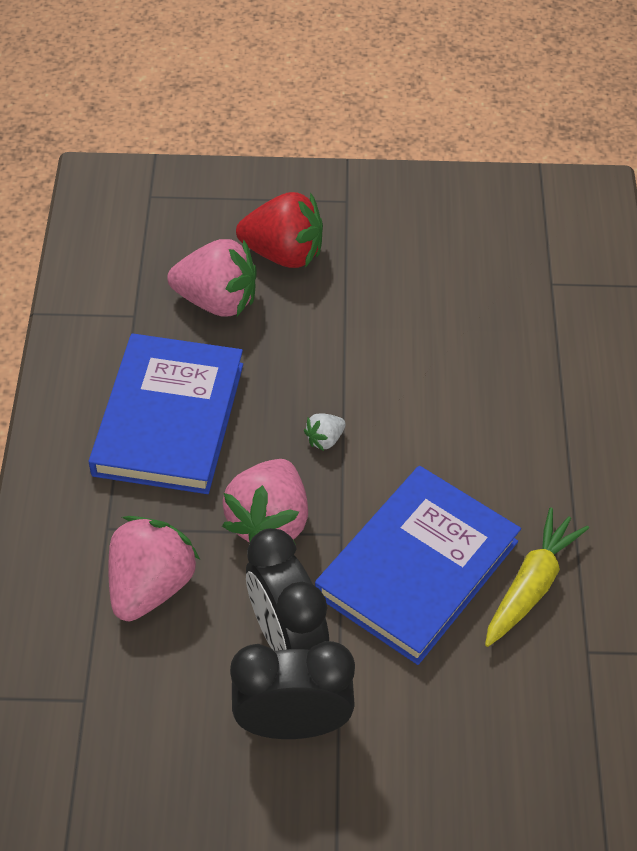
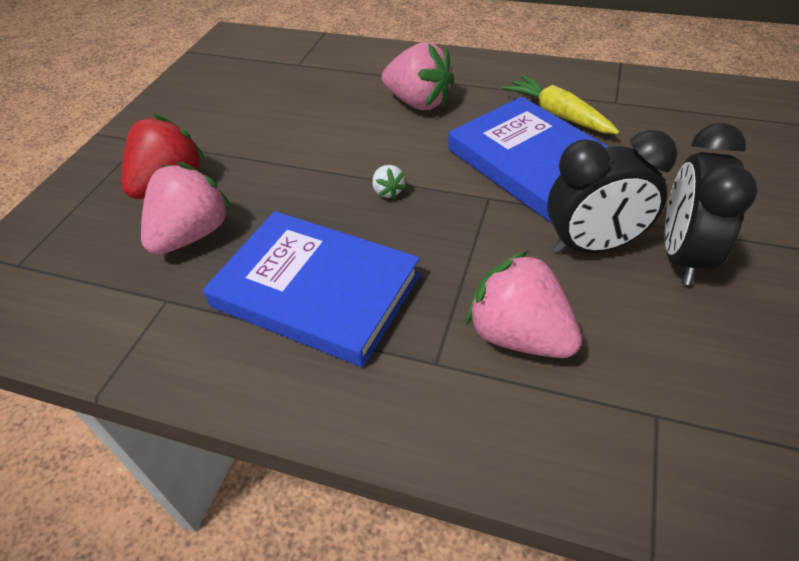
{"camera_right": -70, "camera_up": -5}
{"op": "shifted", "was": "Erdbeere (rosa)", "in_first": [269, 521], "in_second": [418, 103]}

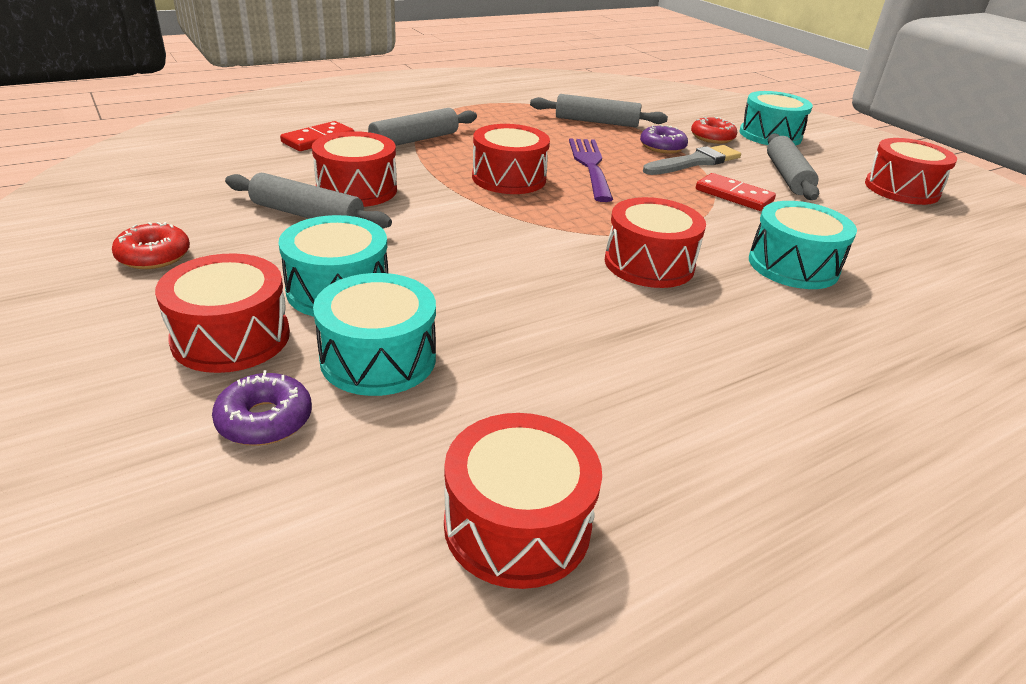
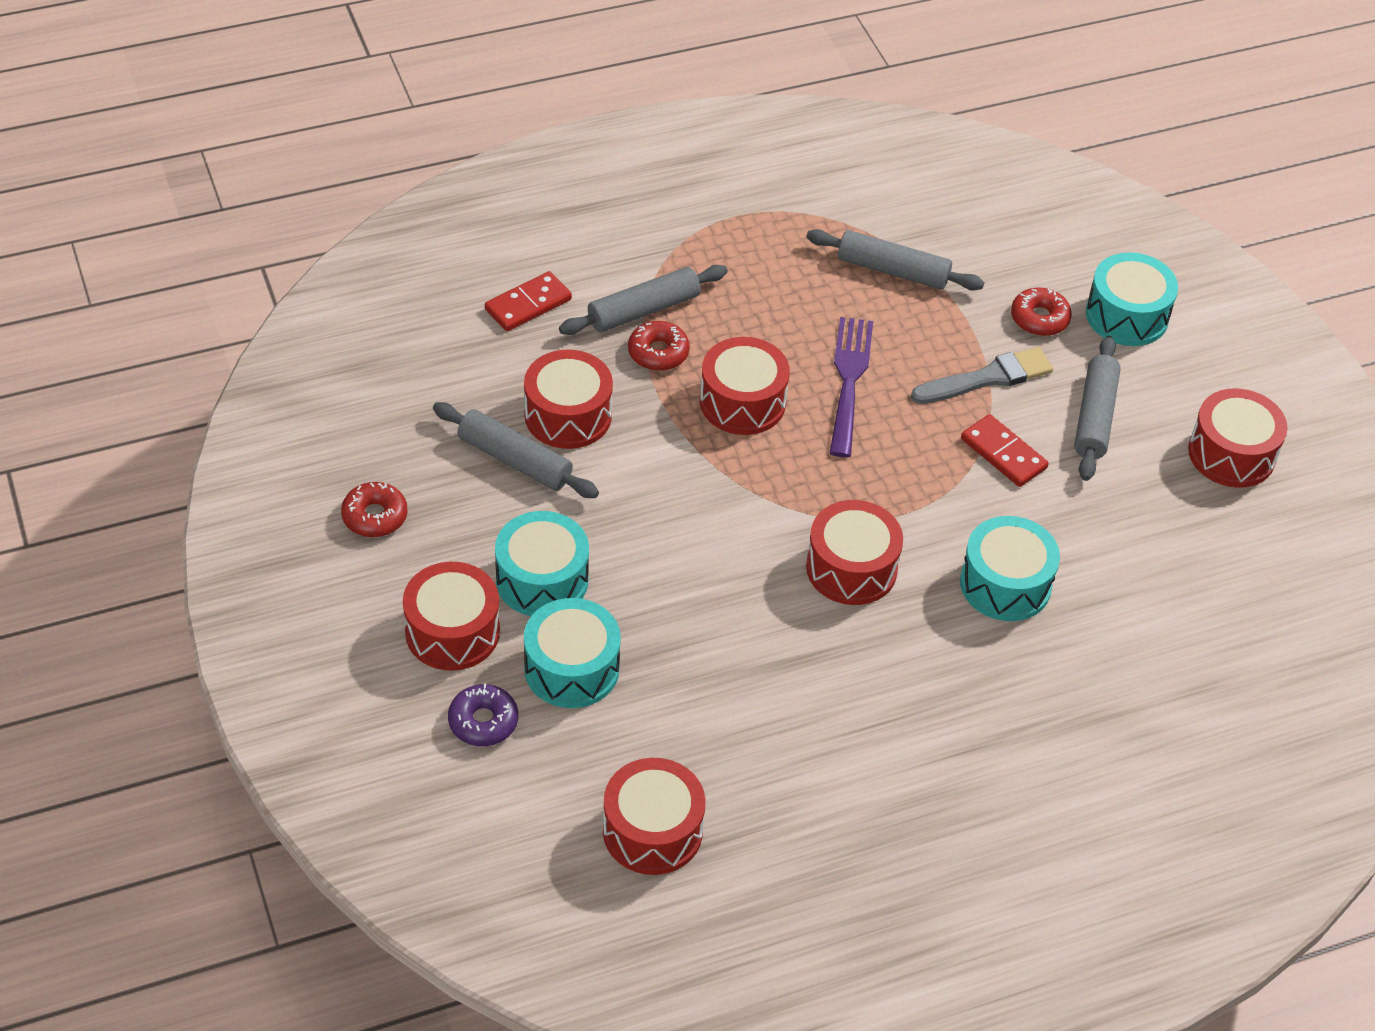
{"camera_right": 10, "camera_up": 15}
{"op": "gone", "was": "Donut (lila)", "in_first": [662, 147]}
{"op": "new", "now": "Donut (rot)", "in_second": [658, 353]}

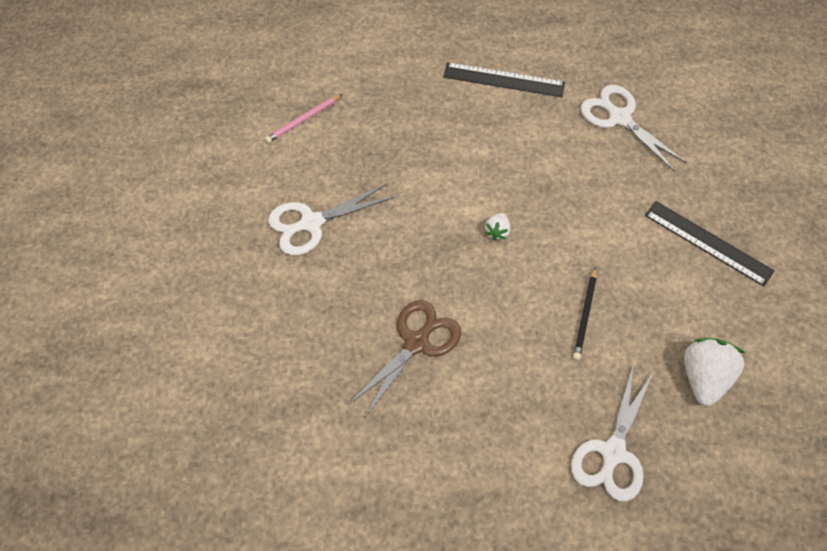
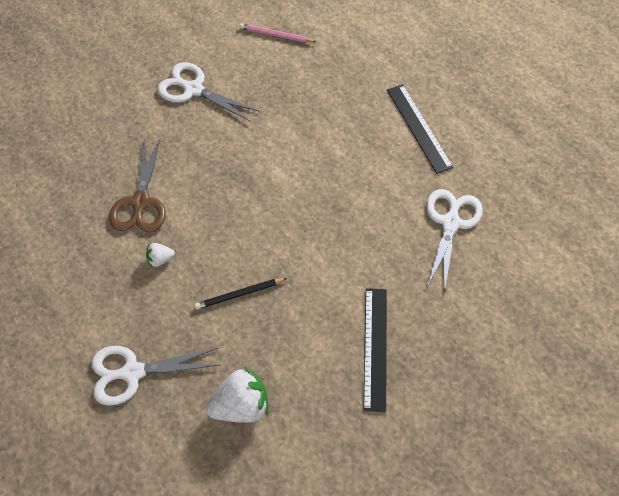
{"camera_right": 55, "camera_up": 0}
{"op": "shifted", "was": "Erdbeere (weiß)", "in_first": [497, 231], "in_second": [160, 259]}
{"op": "rotated", "was": "Schere (braun)", "in_first": [416, 343], "in_second": [140, 202], "clockwise": 90}

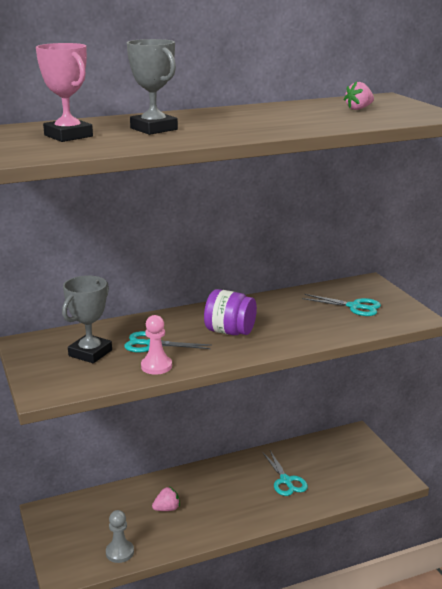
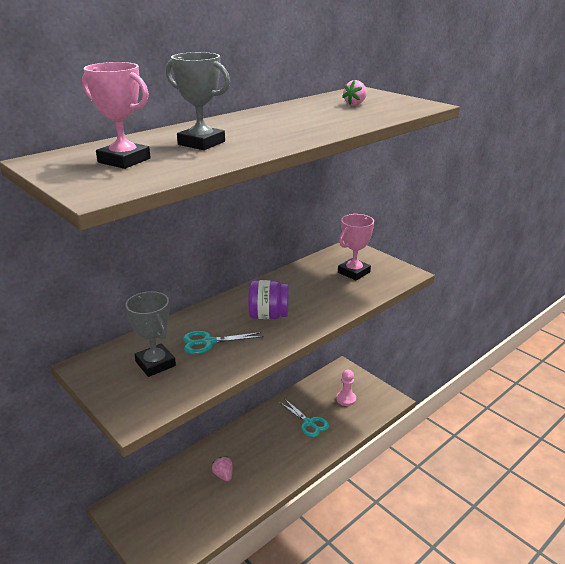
{"camera_right": -20, "camera_up": 5}
{"op": "gone", "was": "Bauer (grau)", "in_first": [119, 552]}
{"op": "shifted", "was": "Bauer (rosa)", "in_first": [156, 366], "in_second": [346, 399]}
{"op": "swapped", "was": "Schere (türkis)", "now": "Pokal (rosa)", "in_first": [354, 307], "in_second": [354, 272]}
{"op": "rotated", "was": "Pokal (grau)", "in_first": [90, 353], "in_second": [155, 364], "clockwise": -45}
{"op": "rotated", "was": "Erdbeere (rosa)", "in_first": [167, 509], "in_second": [223, 475], "clockwise": -75}

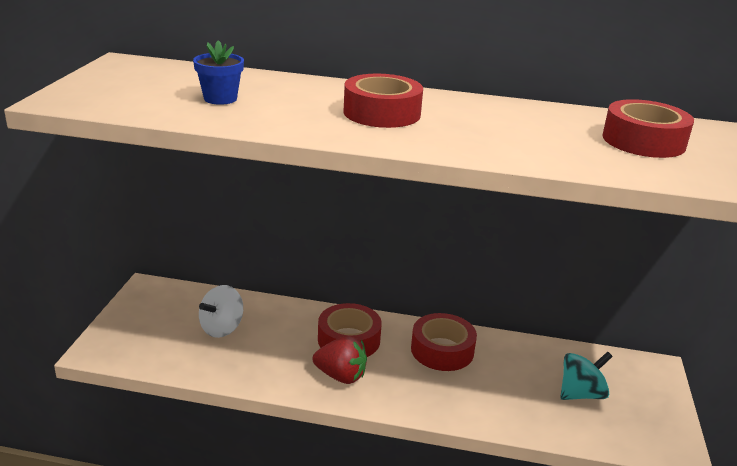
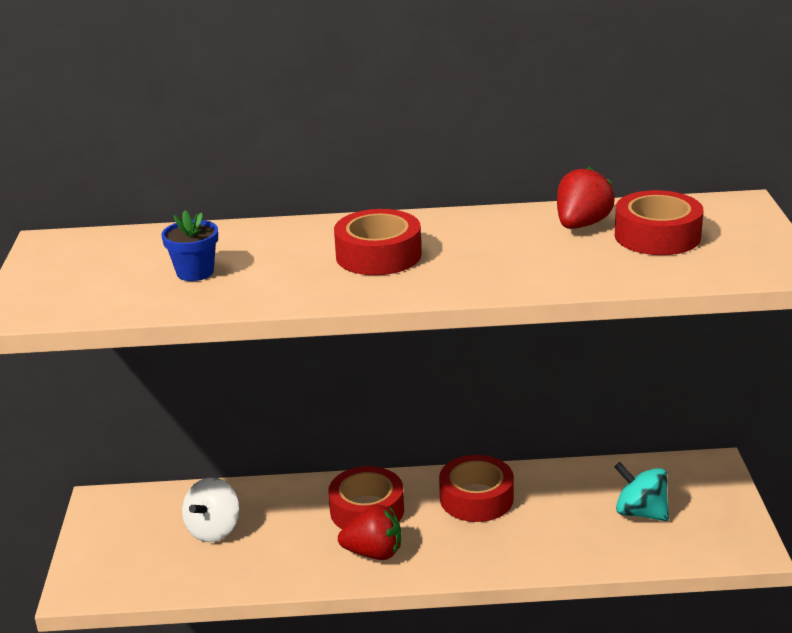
{"camera_right": -10, "camera_up": 0}
{"op": "new", "now": "Erdbeere (rot)", "in_second": [581, 225]}
{"op": "rotated", "was": "Kreisel (türkis)", "in_first": [581, 394], "in_second": [640, 512], "clockwise": -105}

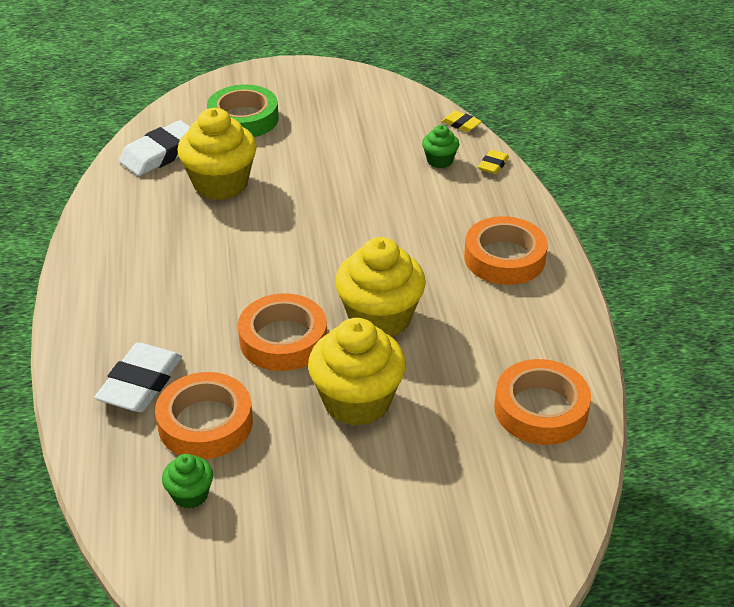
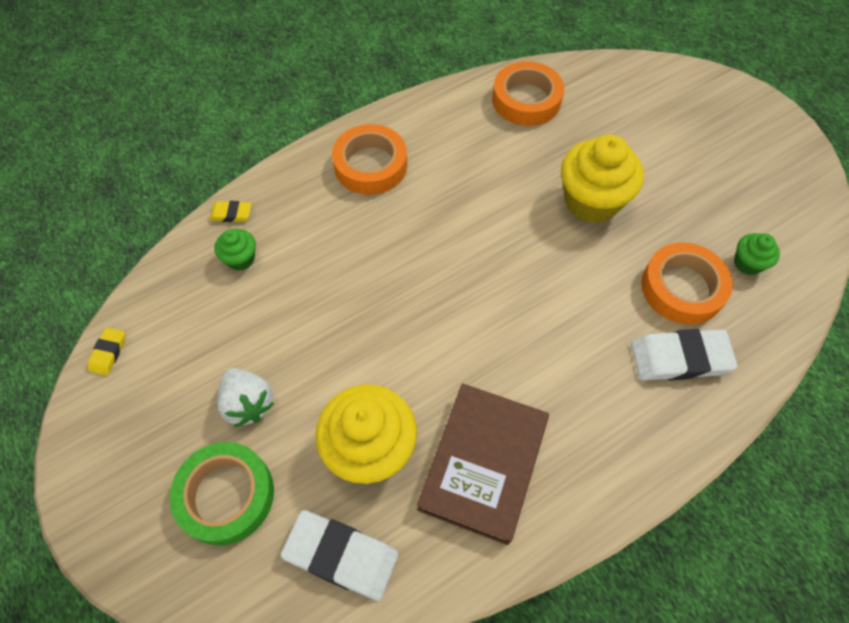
{"camera_right": -115, "camera_up": 20}
{"op": "gone", "was": "Klebeband (orange)", "in_first": [283, 339]}
{"op": "gone", "was": "Muffin (gelb)", "in_first": [380, 318]}
{"op": "new", "now": "Erdbeere (weiß)", "in_second": [248, 403]}
{"op": "new", "now": "Buch (braun)", "in_second": [483, 464]}
{"op": "shifted", "was": "Radiergummi (gelb)", "in_first": [461, 124], "in_second": [108, 353]}

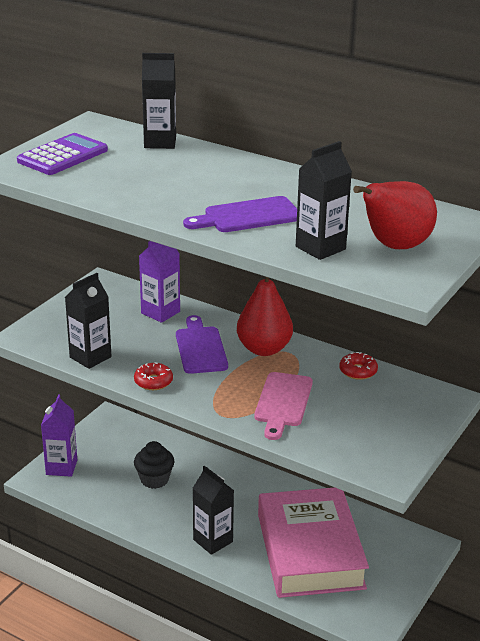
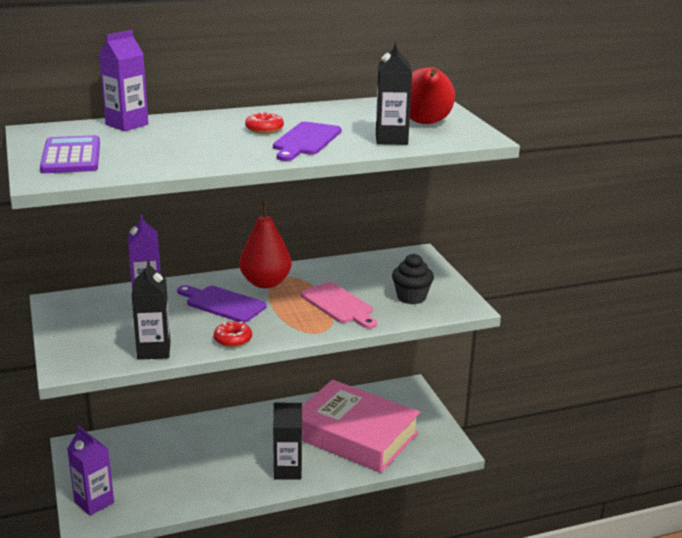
{"camera_right": -50, "camera_up": -5}
{"op": "shifted", "was": "Muffin (schwarz)", "in_first": [154, 479], "in_second": [411, 297]}
{"op": "shifted", "was": "Donut (rot)", "in_first": [358, 371], "in_second": [264, 129]}
{"op": "repainted", "was": "Getränkekarton (schwarz)", "now": "Getränkekarton (lila)", "in_first": [160, 142], "in_second": [127, 124]}

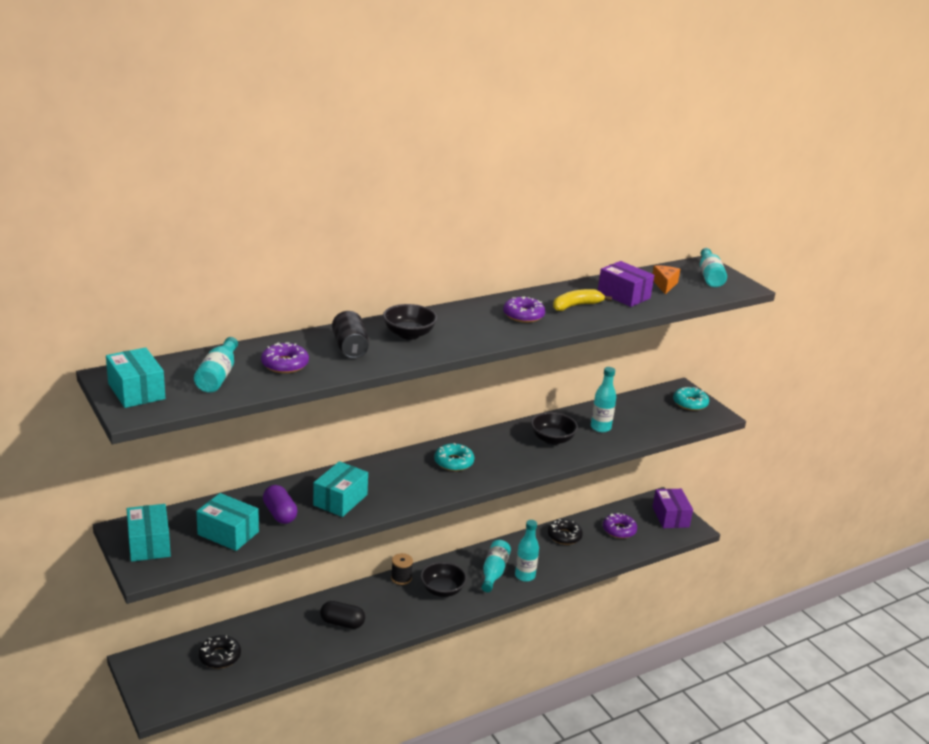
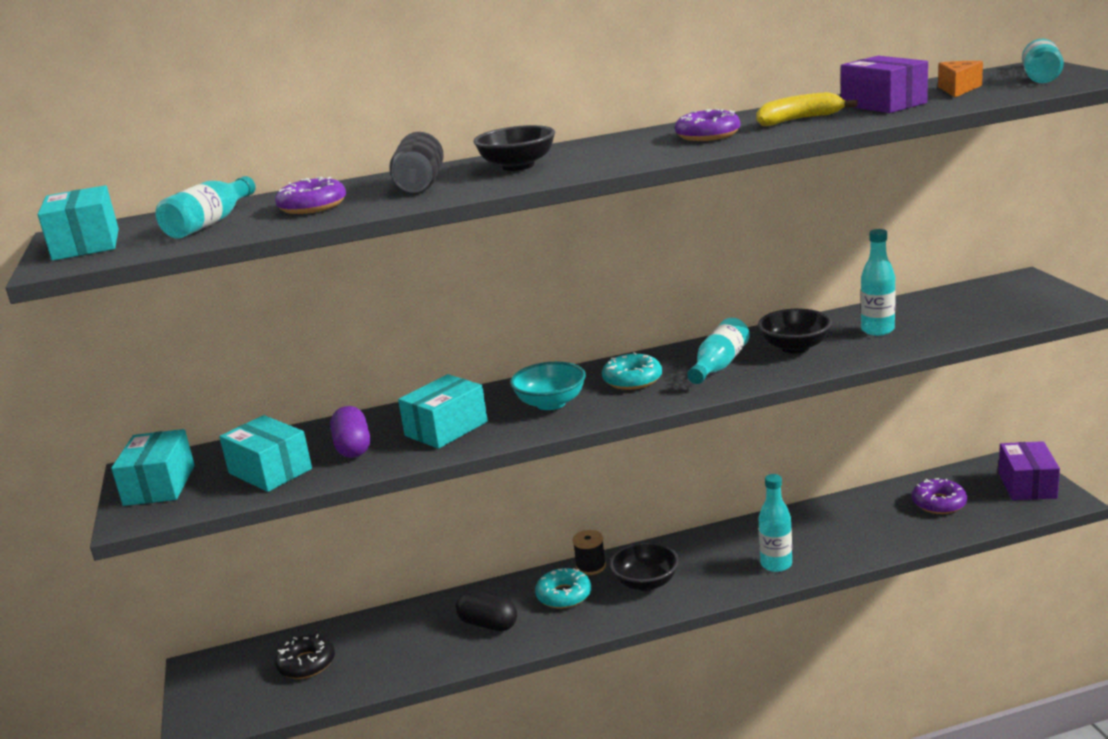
{"camera_right": 20, "camera_up": -5}
{"op": "gone", "was": "Donut (schwarz)", "in_first": [564, 536]}
{"op": "new", "now": "Schüssel (türkis)", "in_second": [551, 403]}
{"op": "shifted", "was": "Flasche (türkis)", "in_first": [494, 572], "in_second": [719, 365]}
{"op": "shifted", "was": "Donut (türkis)", "in_first": [690, 403], "in_second": [564, 595]}

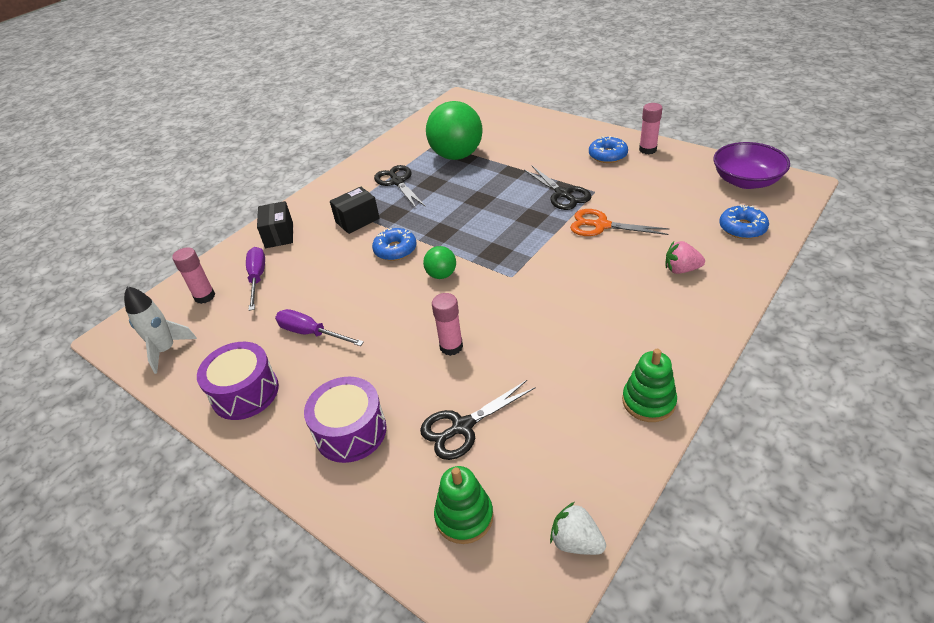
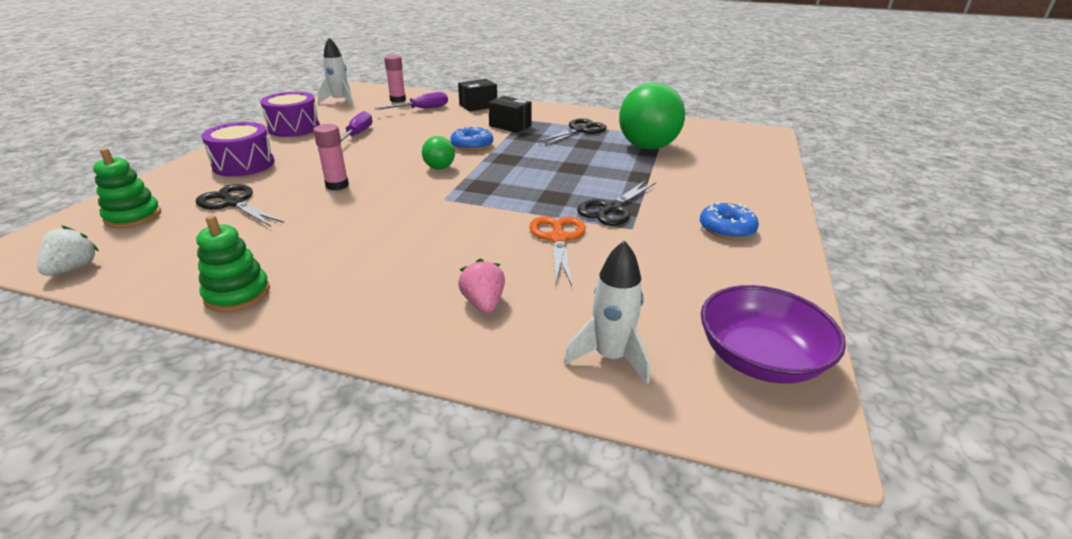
{"camera_right": 65, "camera_up": -10}
{"op": "gone", "was": "Klebestift (rosa)", "in_first": [647, 150]}
{"op": "swapped", "was": "Donut (blau)", "now": "Rakete (weiß)", "in_first": [742, 228], "in_second": [610, 357]}

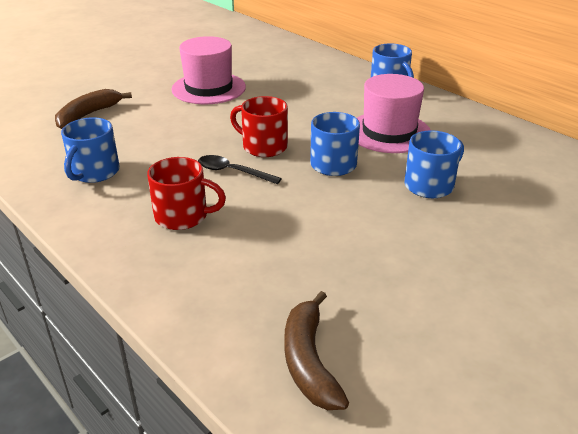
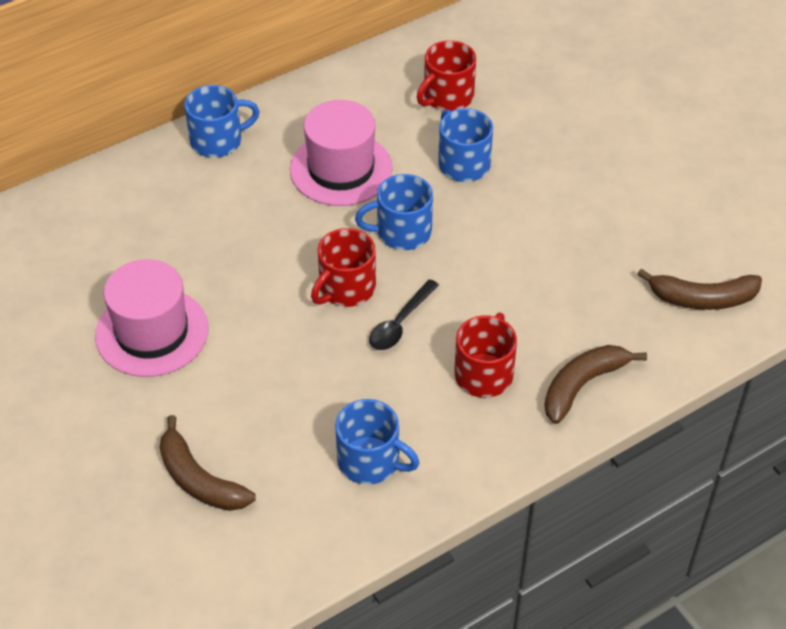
{"camera_right": -80, "camera_up": 15}
{"op": "new", "now": "Tasse (rot)", "in_second": [447, 97]}
{"op": "new", "now": "Banane (braun)", "in_second": [582, 385]}

